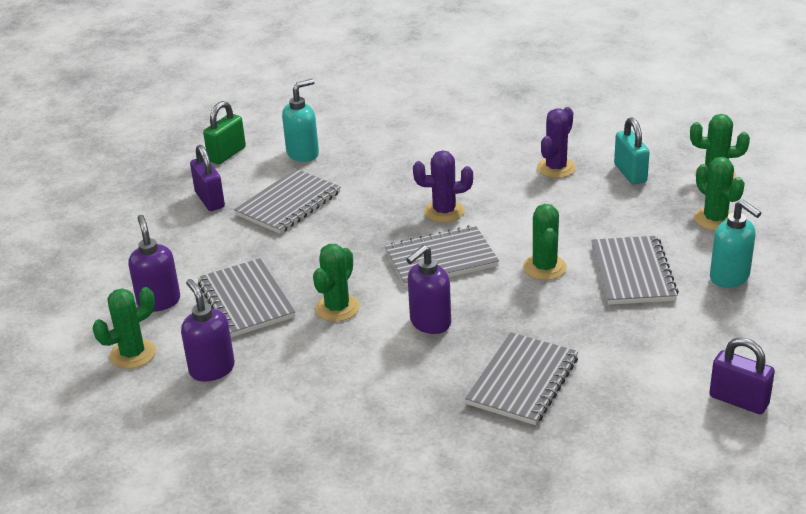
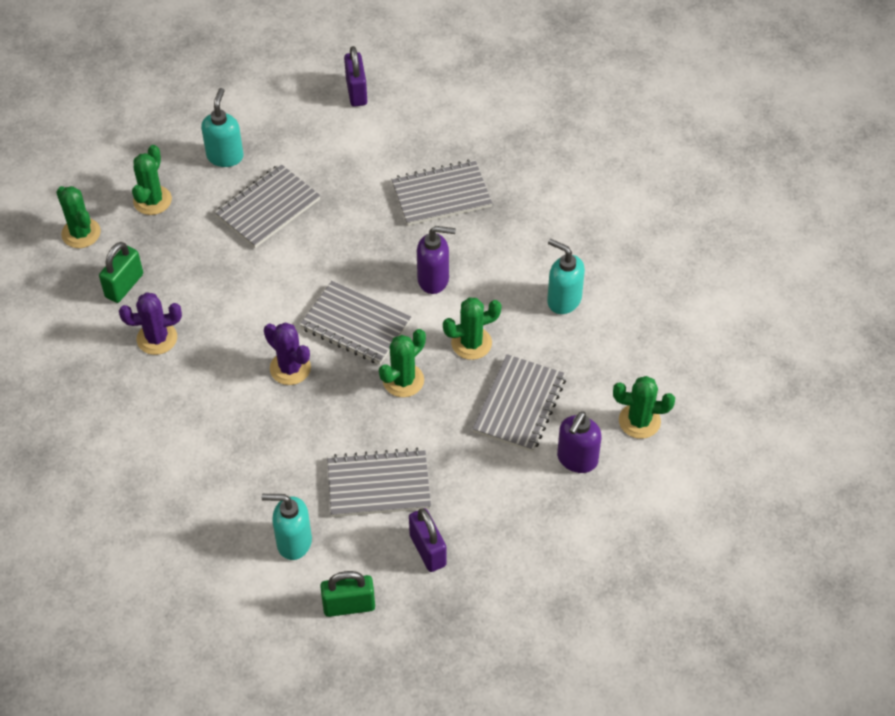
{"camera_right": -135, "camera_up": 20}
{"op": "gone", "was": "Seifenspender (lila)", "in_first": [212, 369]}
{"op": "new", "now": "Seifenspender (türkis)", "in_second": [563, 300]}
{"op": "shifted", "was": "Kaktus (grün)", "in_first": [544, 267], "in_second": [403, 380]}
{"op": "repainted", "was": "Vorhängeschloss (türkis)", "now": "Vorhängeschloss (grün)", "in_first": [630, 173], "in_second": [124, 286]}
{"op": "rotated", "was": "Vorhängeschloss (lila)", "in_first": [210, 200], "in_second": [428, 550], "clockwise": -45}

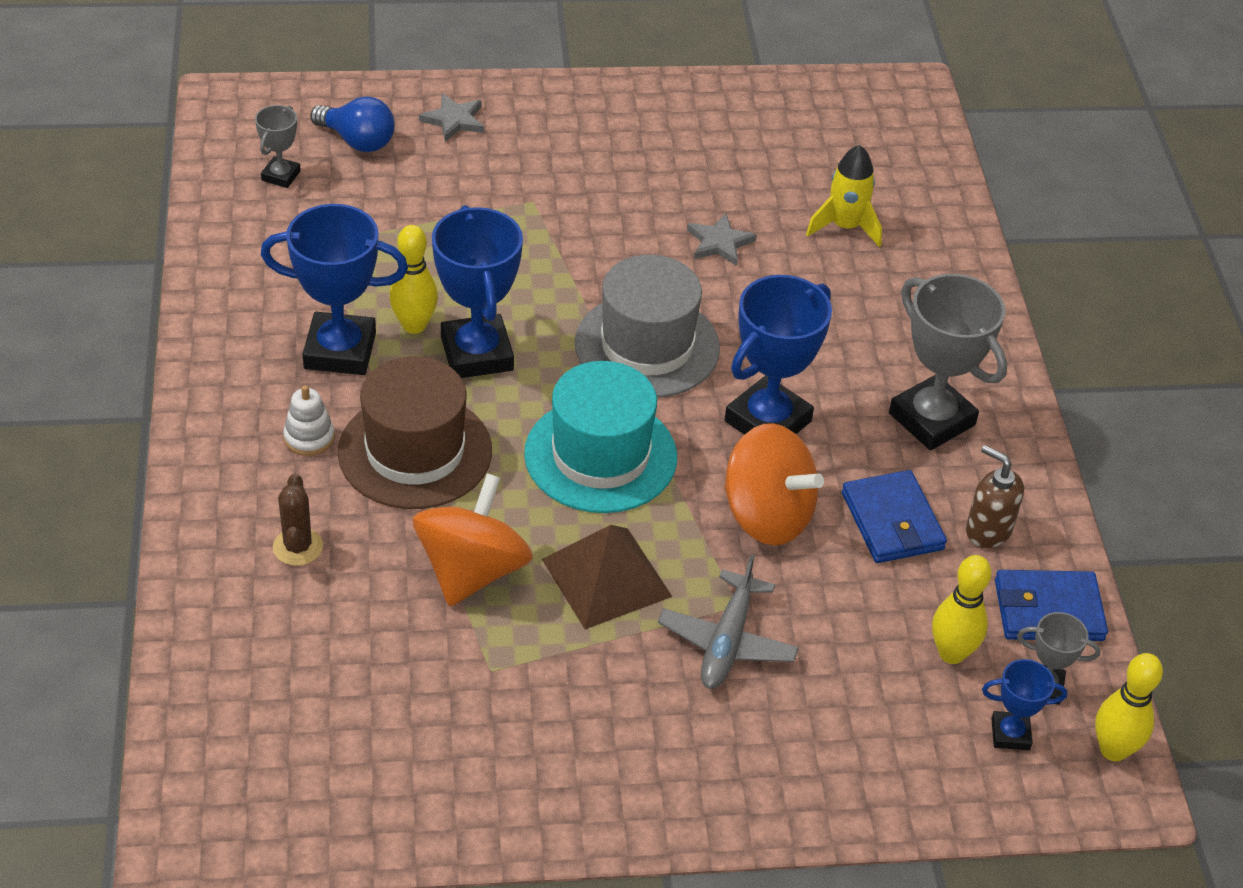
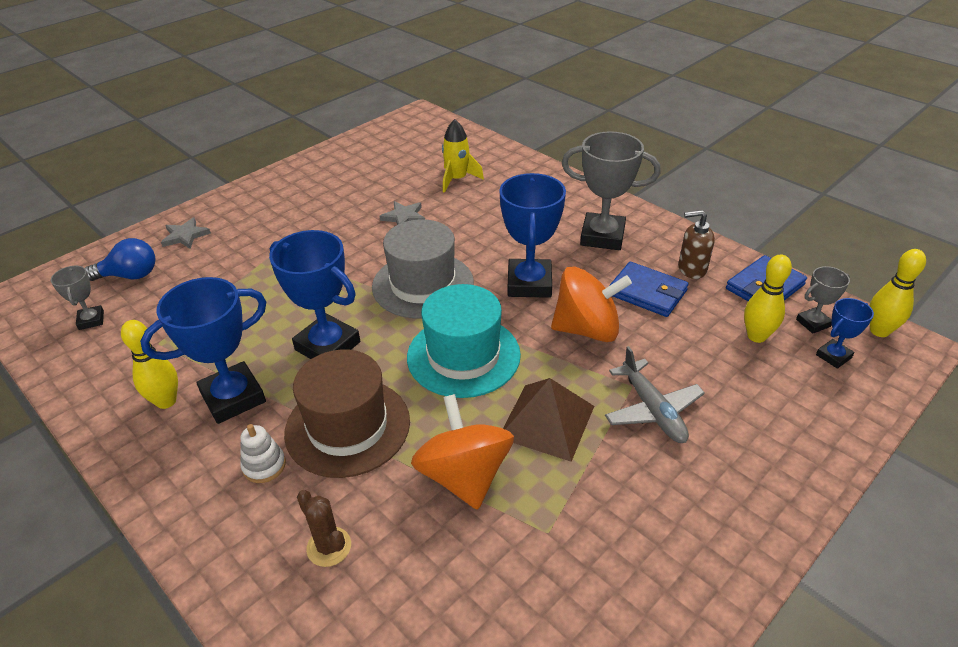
{"camera_right": -35, "camera_up": -5}
{"op": "shifted", "was": "Bowlingkegel (gelb)", "in_first": [414, 325], "in_second": [166, 401]}

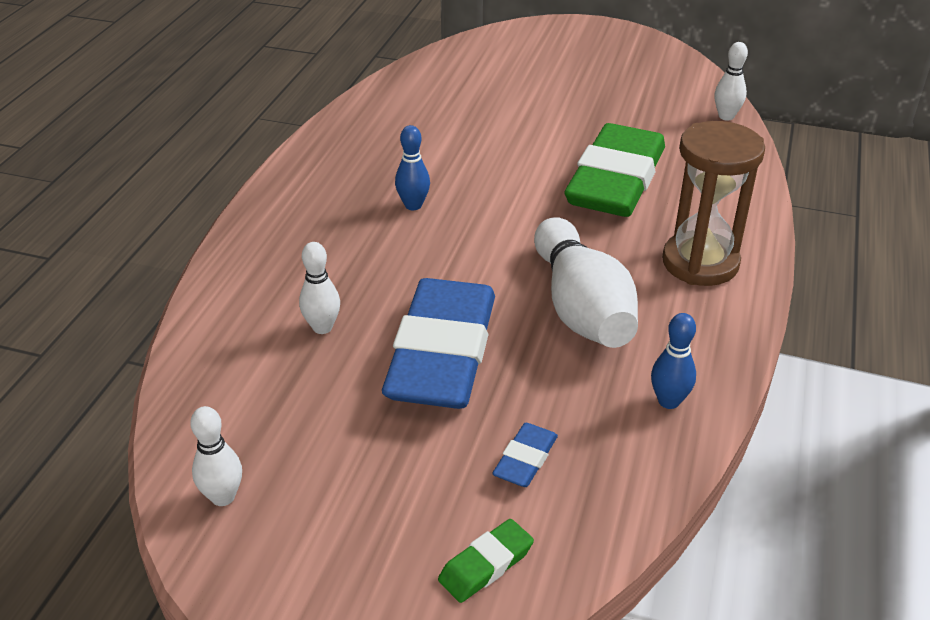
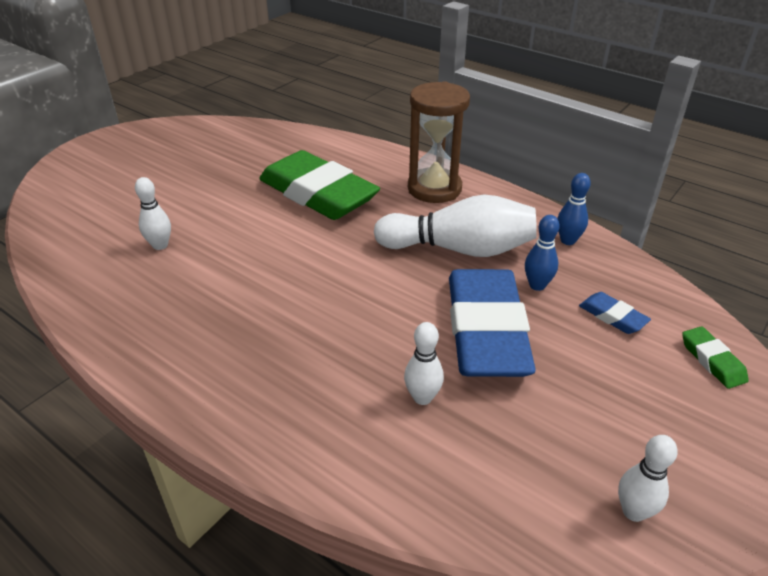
{"camera_right": -70, "camera_up": 0}
{"op": "shifted", "was": "Bowlingkegel (blau)", "in_first": [413, 205], "in_second": [537, 285]}
{"op": "shifted", "was": "Bowlingkegel (weiß)", "in_first": [726, 116], "in_second": [160, 245]}
{"op": "rotated", "was": "Radiergummi (blau)", "in_first": [442, 354], "in_second": [486, 331], "clockwise": 60}

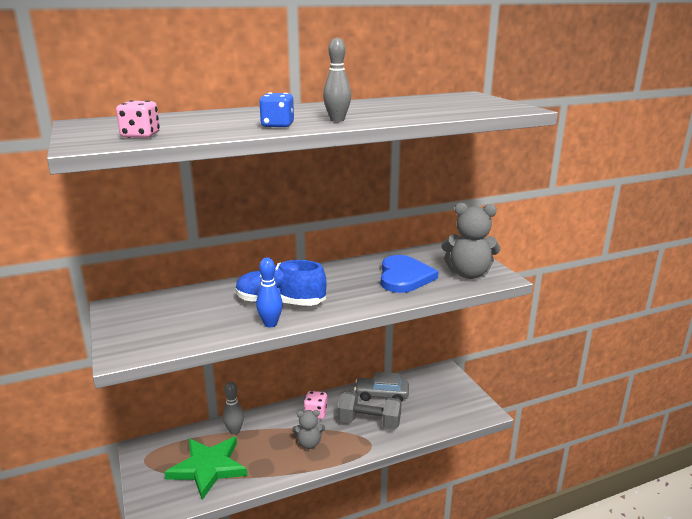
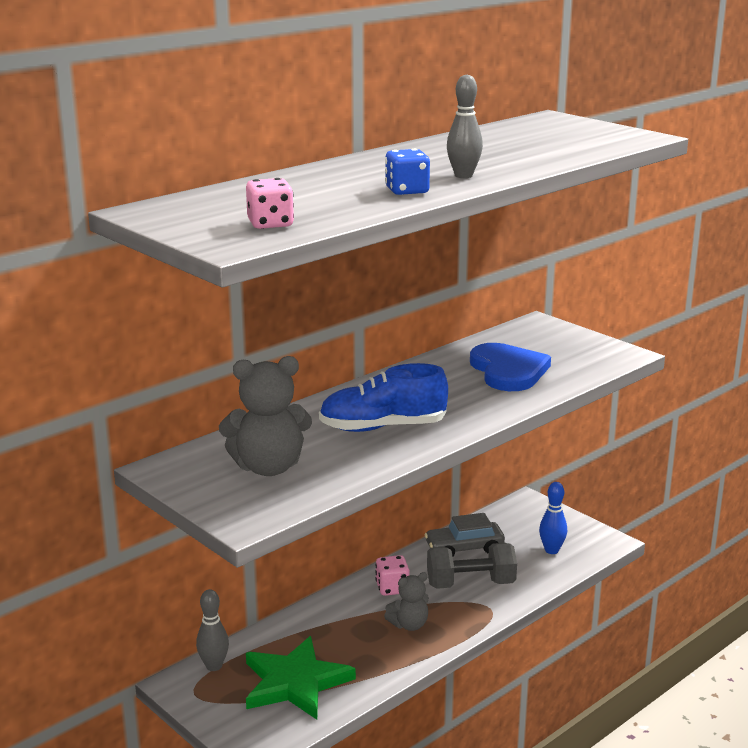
{"camera_right": -20, "camera_up": 0}
{"op": "shifted", "was": "Bowlingkegel (grau)", "in_first": [234, 431], "in_second": [214, 666]}
{"op": "shifted", "was": "Bowlingkegel (blau)", "in_first": [270, 324], "in_second": [551, 550]}
{"op": "shifted", "was": "Teddybär (grau)", "in_first": [468, 274], "in_second": [268, 467]}

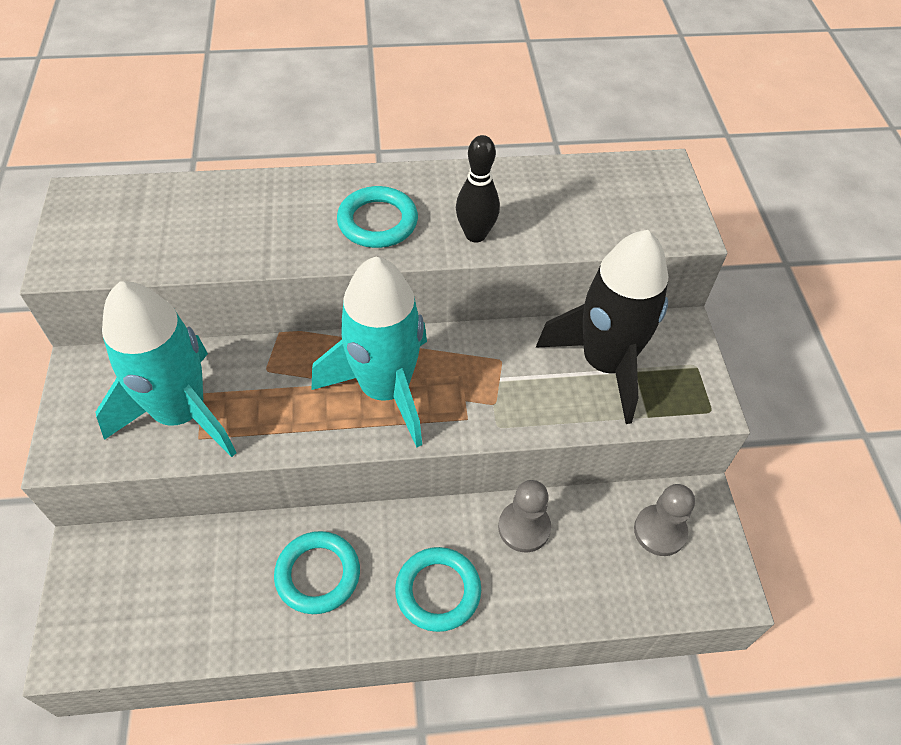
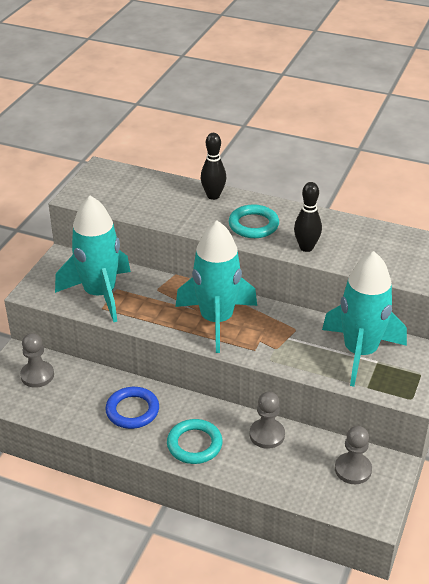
{"camera_right": 30, "camera_up": -15}
{"op": "new", "now": "Bauer (grau)", "in_second": [37, 375]}
{"op": "new", "now": "Bowlingkegel (schwarz)", "in_second": [213, 196]}
{"op": "repainted", "was": "Ring (türkis)", "now": "Ring (blau)", "in_first": [318, 574], "in_second": [132, 410]}
{"op": "repainted", "was": "Rakete (schwarz)", "now": "Rakete (türkis)", "in_first": [605, 364], "in_second": [360, 352]}

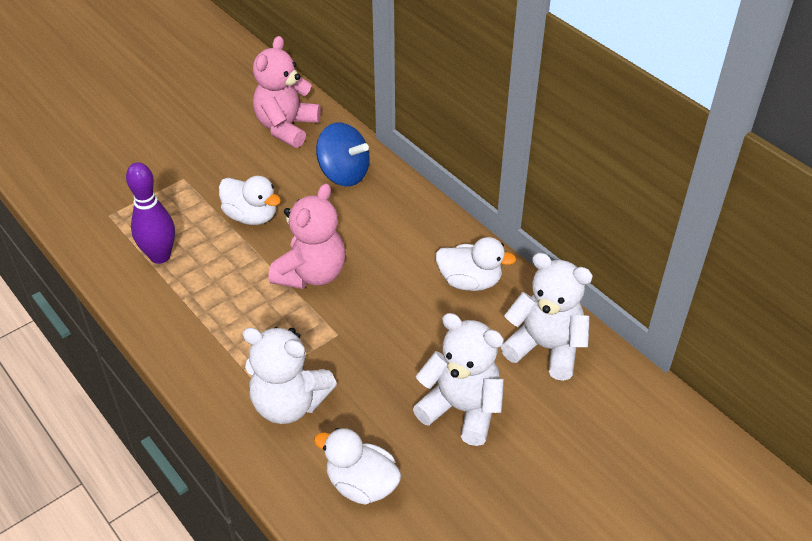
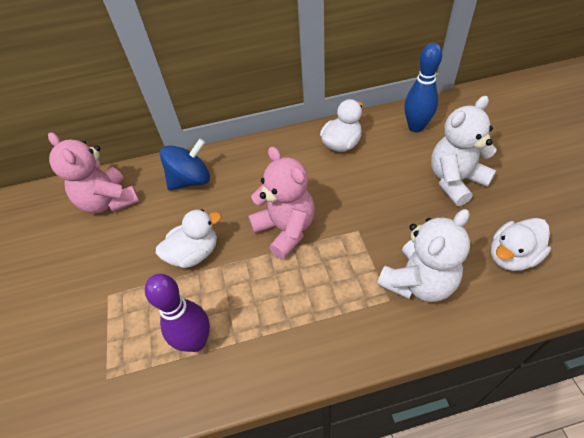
{"camera_right": -60, "camera_up": 5}
{"op": "swapped", "was": "Teddybär (weiß)", "now": "Bowlingkegel (blau)", "in_first": [545, 348], "in_second": [416, 127]}

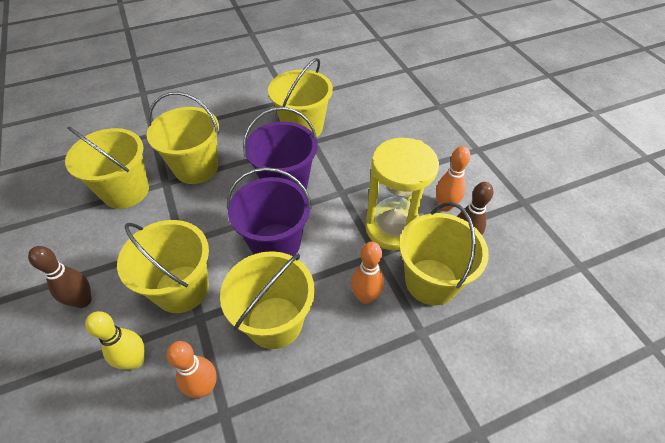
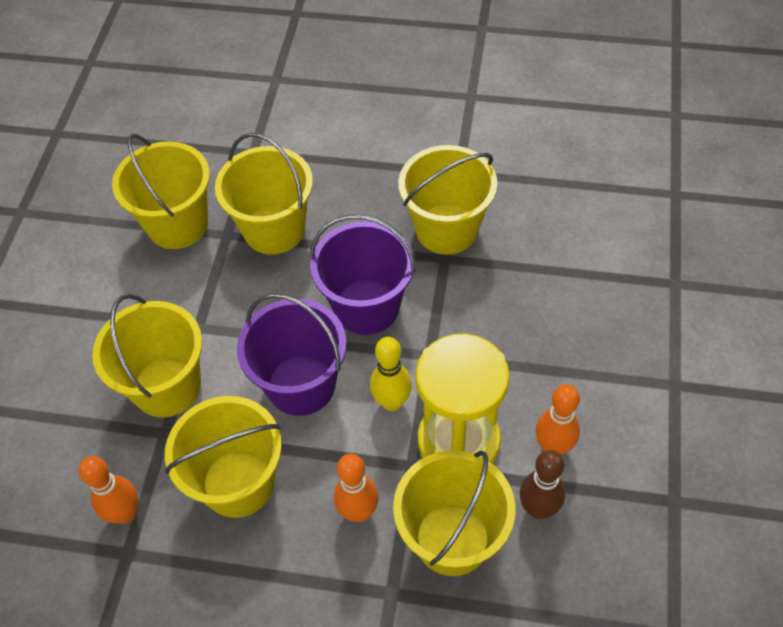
{"camera_right": 35, "camera_up": 5}
{"op": "gone", "was": "Bowlingkegel (braun)", "in_first": [83, 301]}
{"op": "shifted", "was": "Bowlingkegel (gelb)", "in_first": [135, 361], "in_second": [392, 402]}

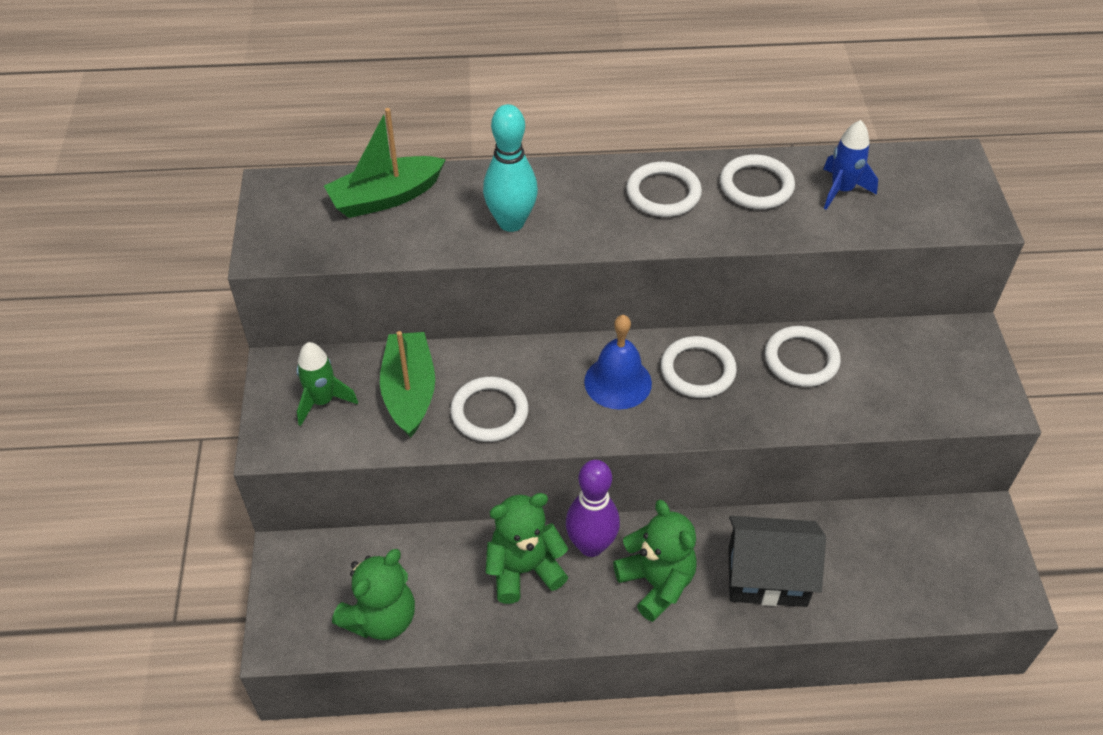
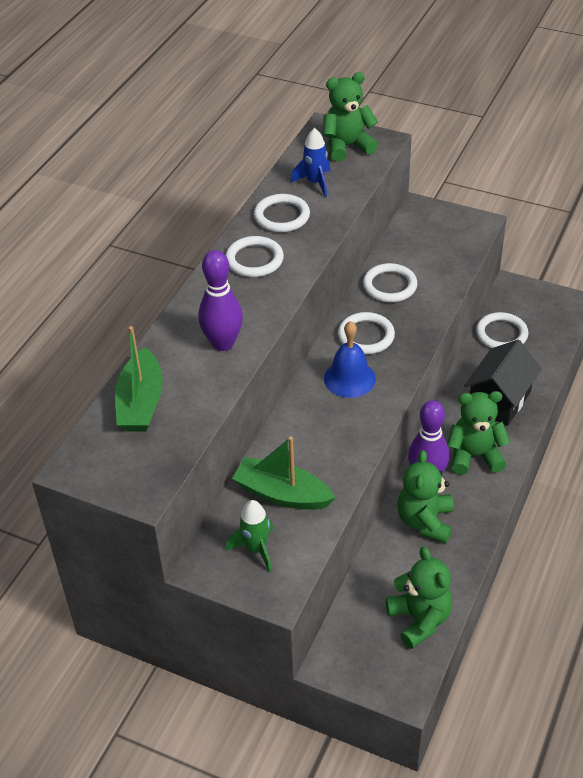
{"camera_right": -60, "camera_up": -5}
{"op": "new", "now": "Teddybär (grün)", "in_second": [347, 146]}
{"op": "shifted", "was": "Ring (weiß)", "in_first": [489, 412], "in_second": [501, 334]}
{"op": "repainted", "was": "Bowlingkegel (türkis)", "now": "Bowlingkegel (lila)", "in_first": [511, 222], "in_second": [223, 343]}

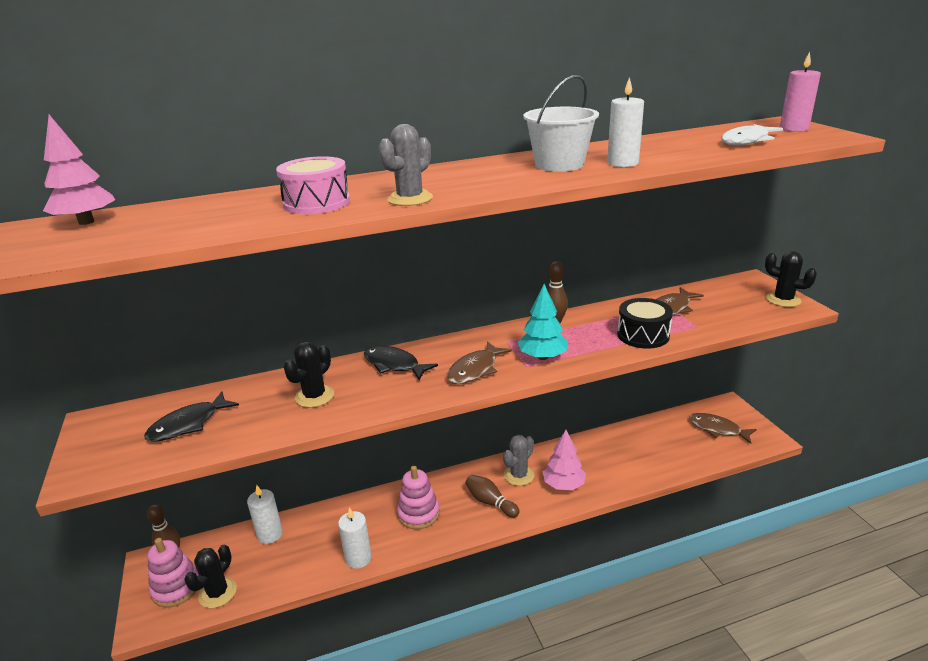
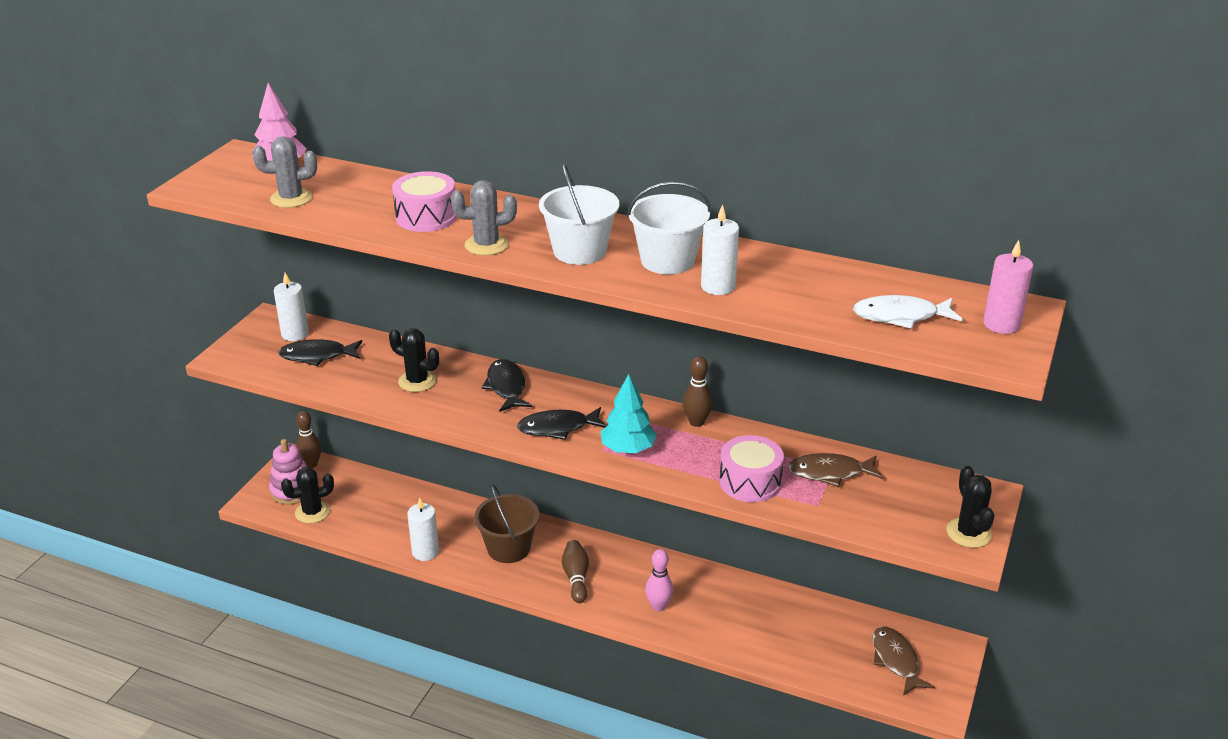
{"camera_right": 40, "camera_up": 5}
{"op": "new", "now": "Eimer (weiß)", "in_second": [580, 251]}
{"op": "shifted", "was": "Kerze (weiß)", "in_first": [270, 534], "in_second": [295, 334]}
{"op": "shifted", "was": "Kaktus (grau)", "in_first": [519, 475], "in_second": [291, 198]}
{"op": "swapped", "was": "Stapelspielzeug (rosa)", "now": "Eimer (braun)", "in_first": [418, 514], "in_second": [508, 548]}
{"op": "swapped", "was": "Baum (rosa)", "now": "Bowlingkegel (rosa)", "in_first": [563, 485], "in_second": [658, 606]}
{"op": "repainted", "was": "Fisch (braun)", "now": "Fisch (schwarz)", "in_first": [475, 369], "in_second": [558, 428]}
{"op": "repainted", "was": "Trommel (schwarz)", "now": "Trommel (rosa)", "in_first": [643, 335], "in_second": [750, 482]}
{"op": "rotated", "was": "Kaktus (schwarz)", "in_first": [314, 396], "in_second": [417, 381], "clockwise": 45}

